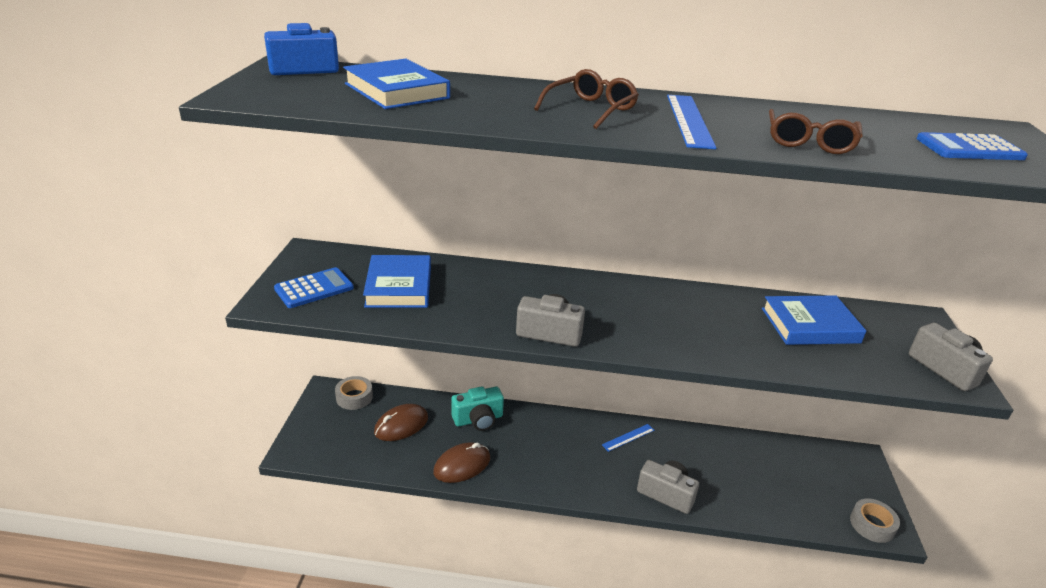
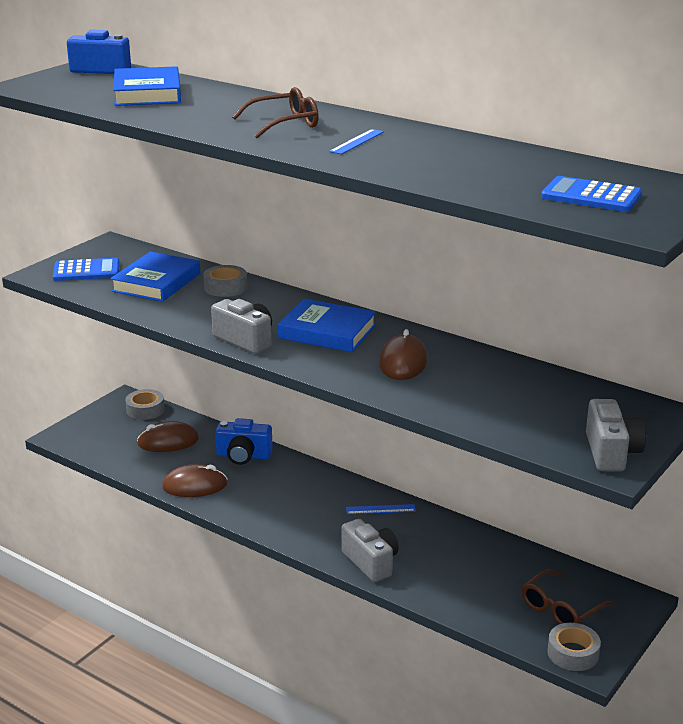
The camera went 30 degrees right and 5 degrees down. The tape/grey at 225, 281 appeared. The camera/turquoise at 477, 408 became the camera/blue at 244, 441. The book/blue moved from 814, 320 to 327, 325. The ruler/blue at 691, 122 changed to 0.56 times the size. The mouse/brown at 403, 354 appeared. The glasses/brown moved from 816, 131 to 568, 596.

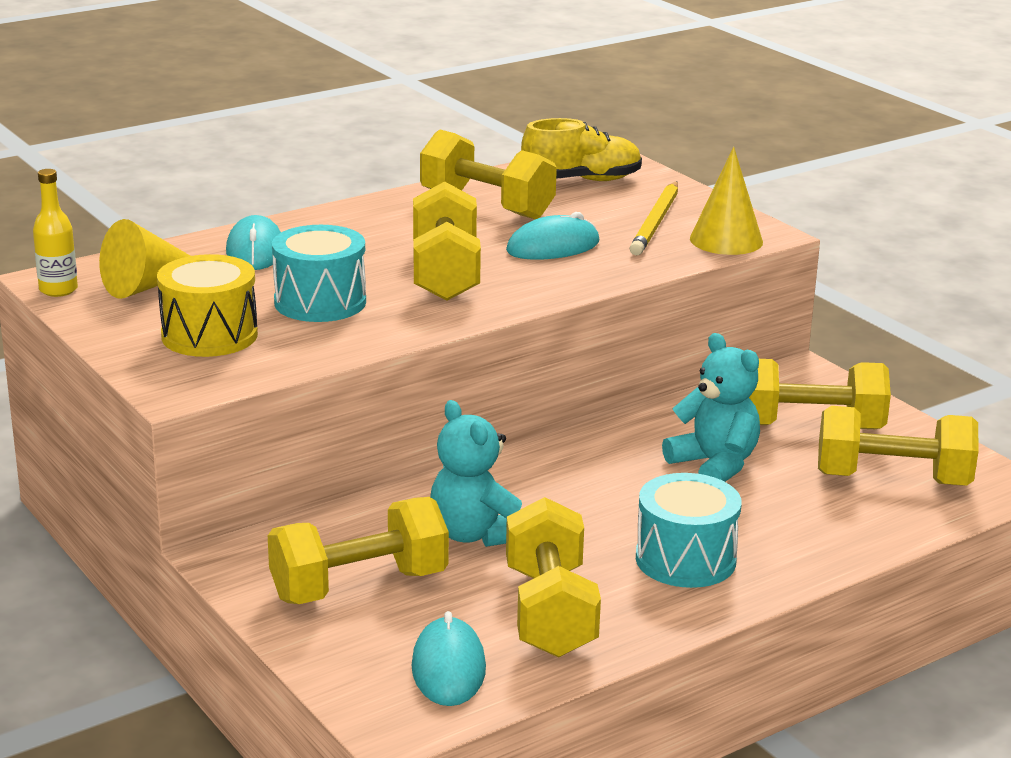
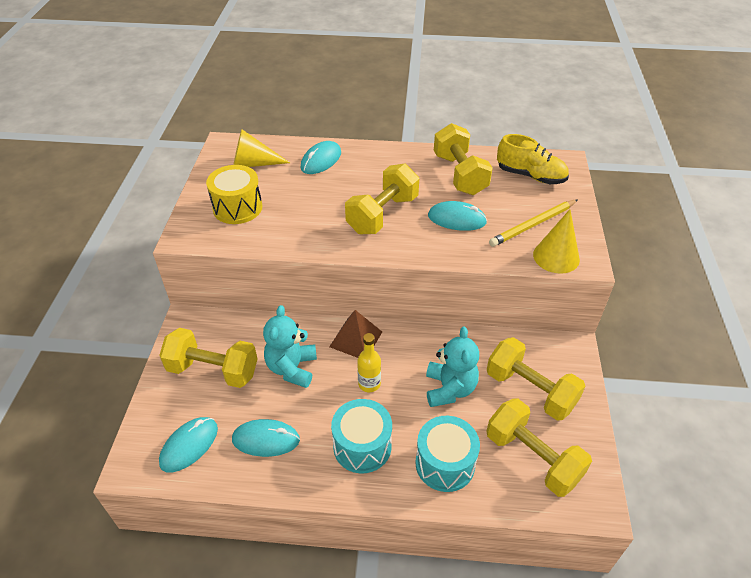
The camera went 40 degrees right and 20 degrees up. The dumbbell/yellow at 553, 577 was replaced by the mouse/turquoise at 266, 438. The pyramid/brown at 355, 334 appeared. The bottle/yellow moved from 55, 233 to 369, 362. The drum/turquoise moved from 319, 273 to 447, 454.

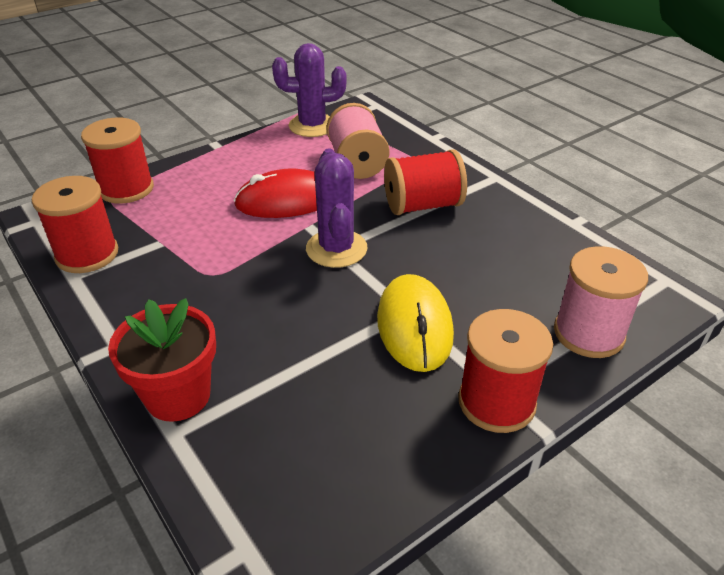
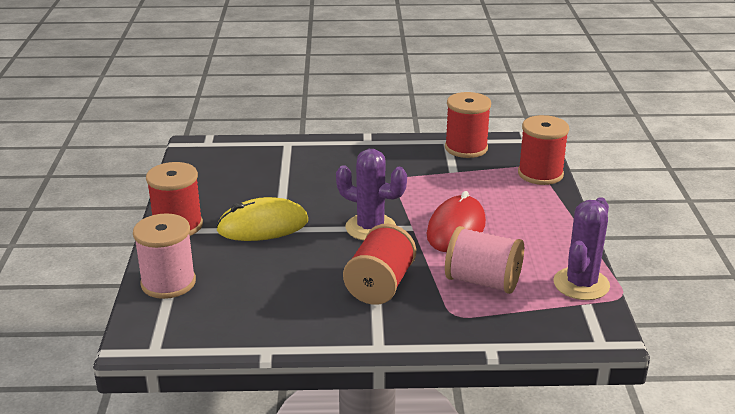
The camera went 125 degrees right and 10 degrees down. The mouse/yellow at 415, 323 turned 45 degrees counterclockwise. The flower pot/red at 162, 360 disappeared.

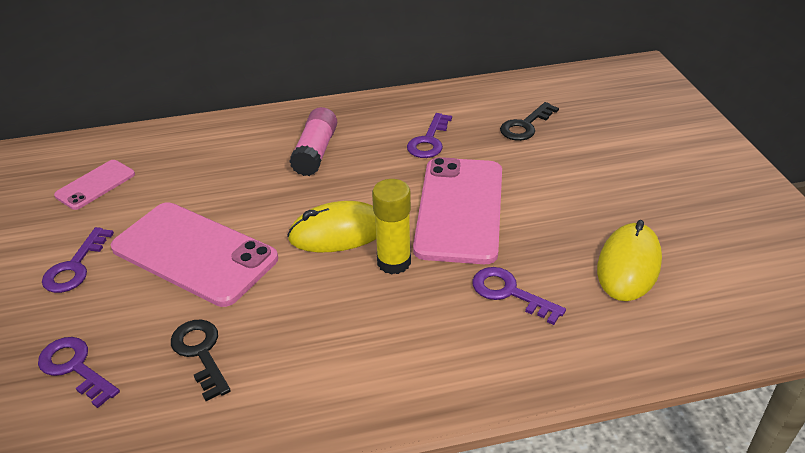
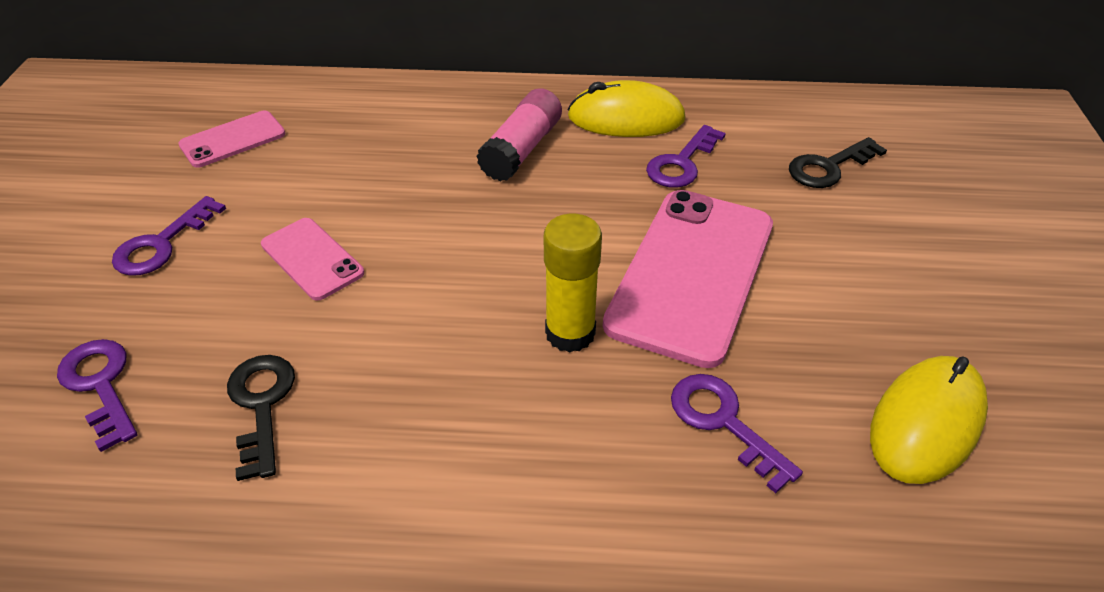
The camera went 15 degrees right and 5 degrees up. The phone/pink at 194, 254 changed to 0.51 times the size. The mouse/yellow moved from 331, 226 to 626, 108.

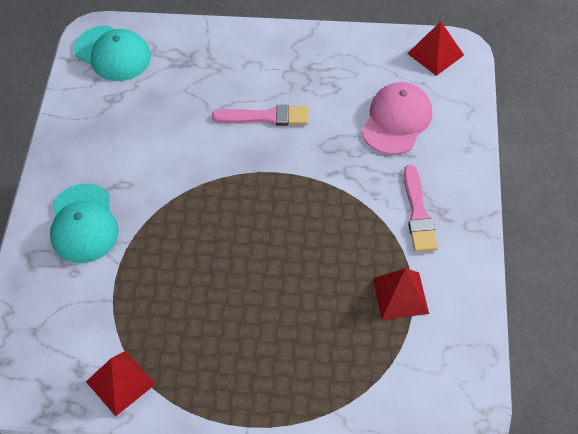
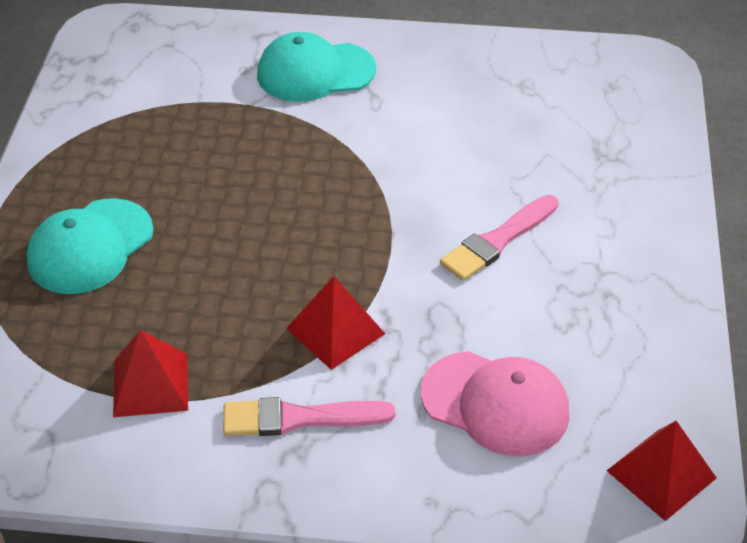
The camera went 90 degrees right and 10 degrees down. The cap/turquoise moved from 112, 53 to 90, 246. The pyramid/red moved from 120, 383 to 335, 323. The brush/pink at 260, 115 turned 45 degrees clockwise.

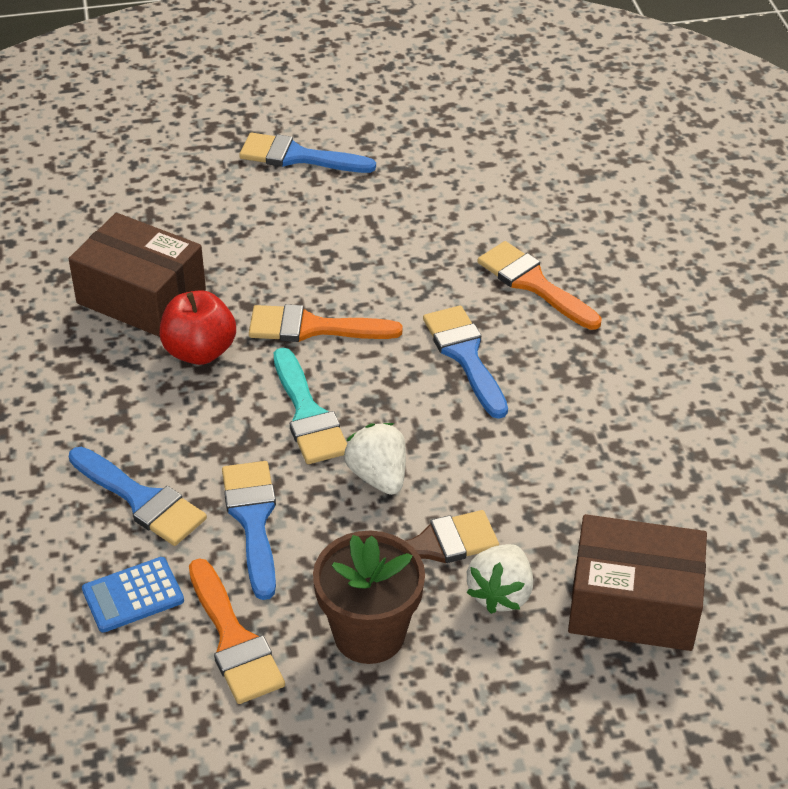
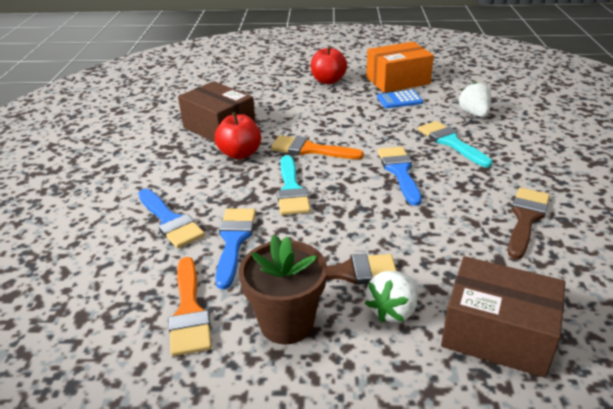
The camera went 15 degrees right and 10 degrees down. The brush/blue at 307, 153 was replaced by the apple/red at 329, 65. The box/orange at 400, 67 appeared. The calculator/blue moved from 133, 595 to 400, 99. The brush/orange at 539, 285 became the brush/turquoise at 455, 144. The strawberry/white moved from 375, 459 to 474, 99. The brush/brown at 529, 223 appeared.

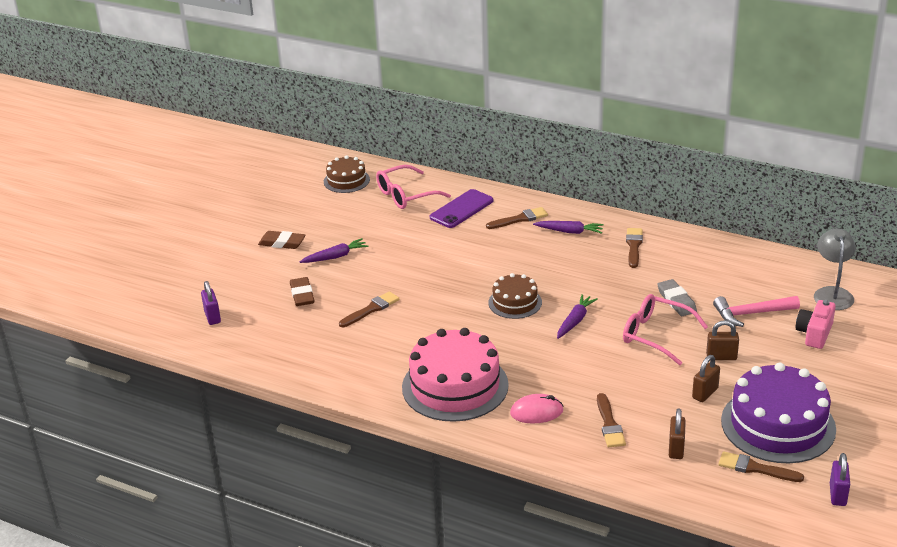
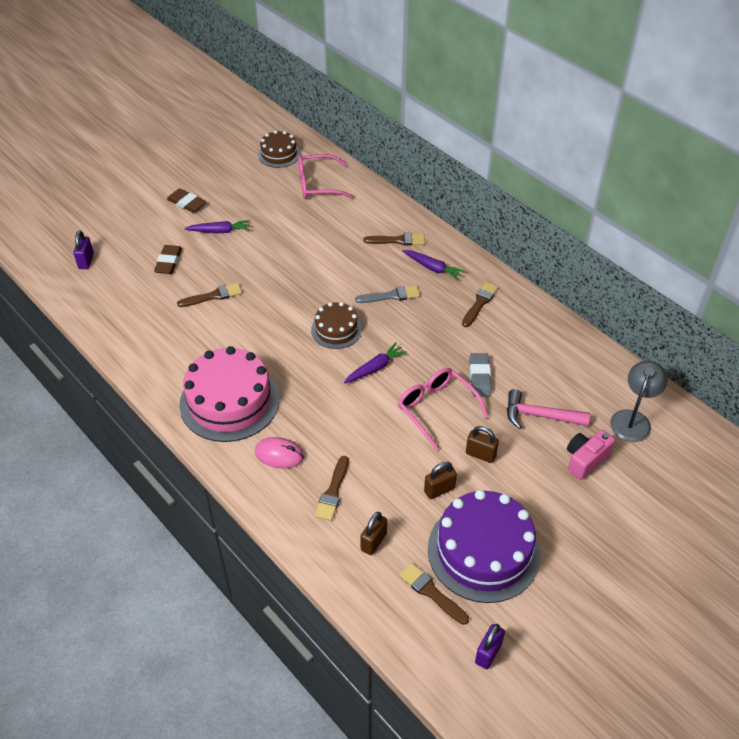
The camera went 20 degrees right and 15 degrees up. The brush/grey at 387, 294 appeared. The phone/purple at 462, 208 disappeared.

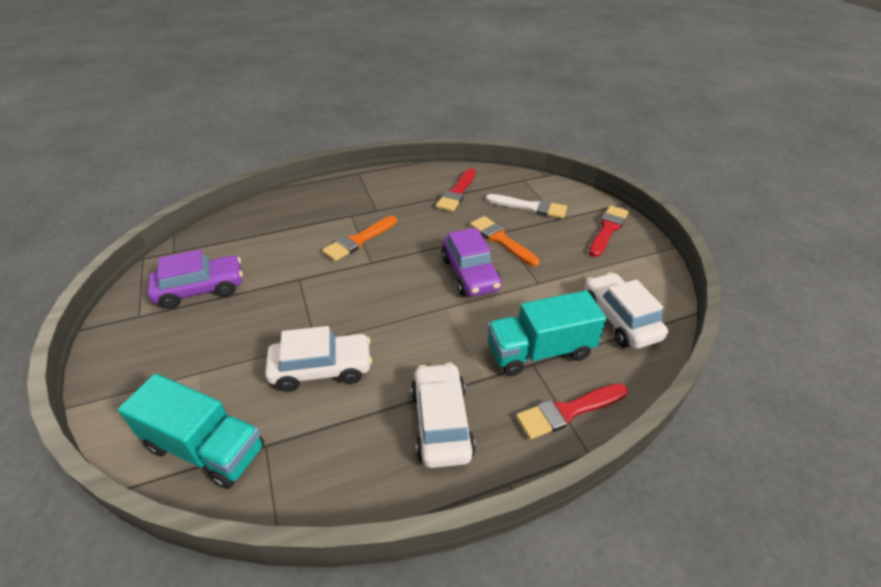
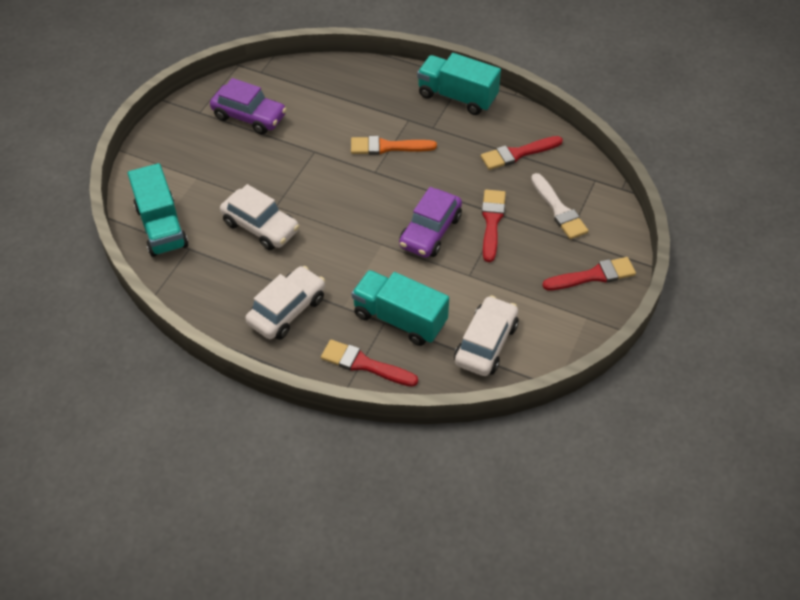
The camera went 45 degrees right and 10 degrees up. The truck/turquoise at 459, 84 appeared. The brush/orange at 505, 241 became the brush/red at 494, 226.

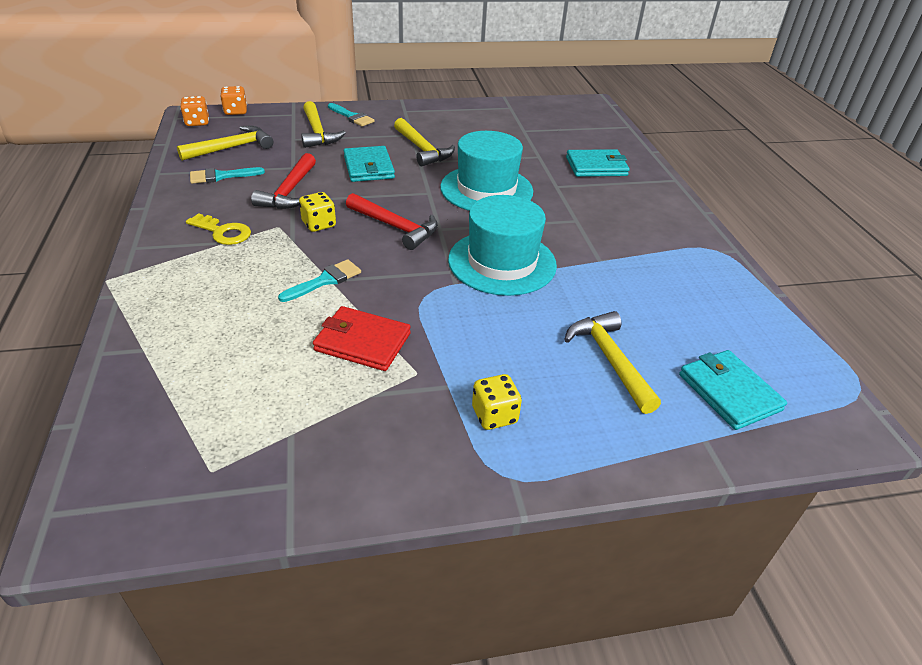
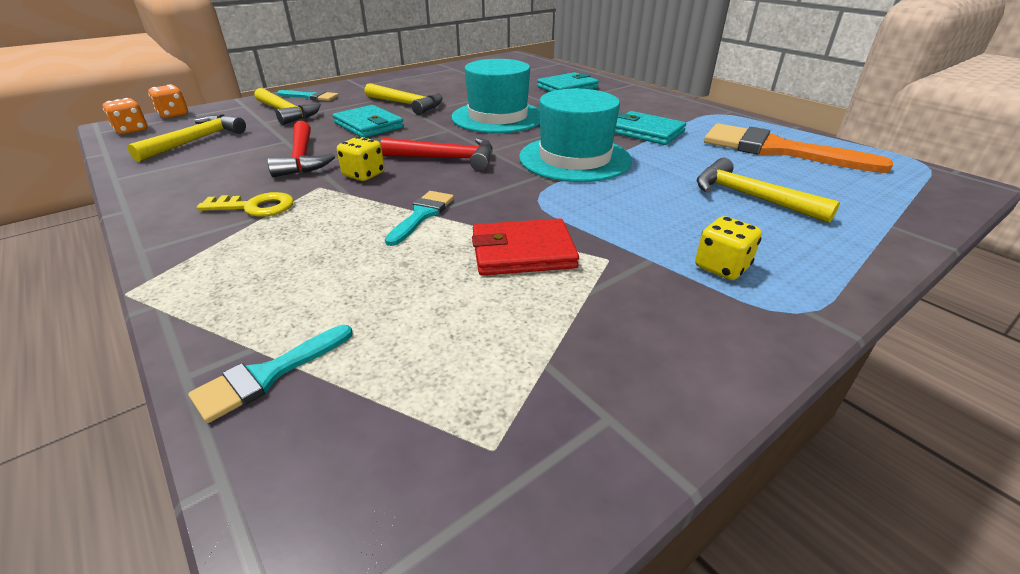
The camera went 25 degrees left and 5 degrees down. The brush/turquoise moved from 227, 175 to 270, 374. The wallet/turquoise moved from 733, 390 to 650, 128. The brush/orange at 798, 148 appeared.

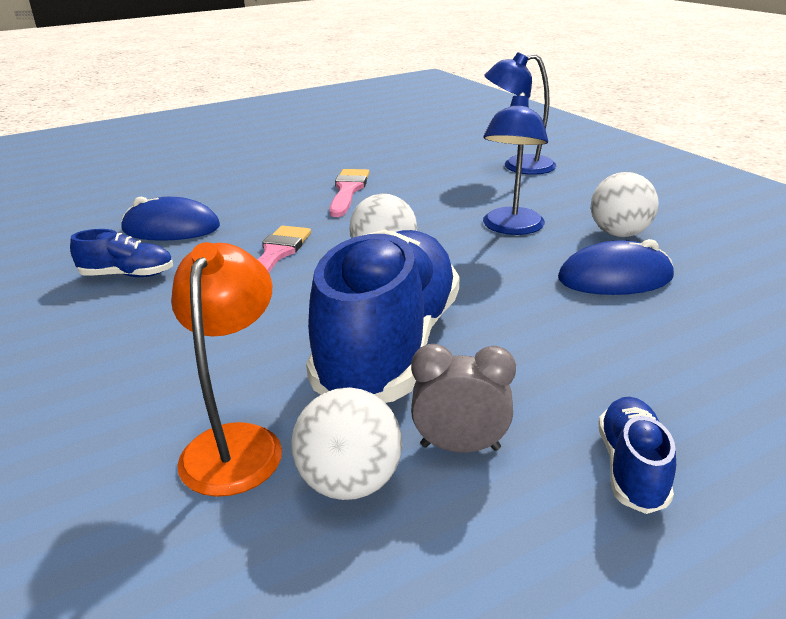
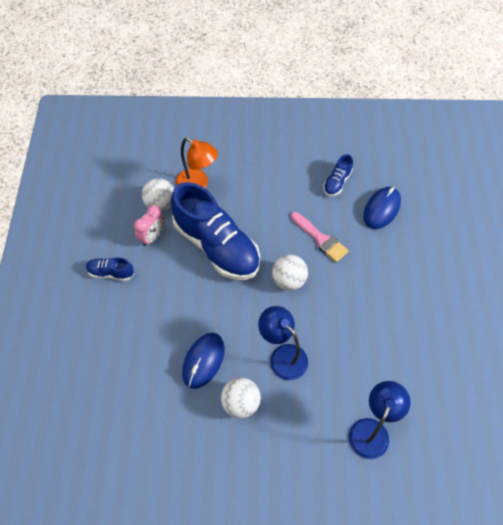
The camera went 120 degrees right and 30 degrees up. The shoe/blue at 637, 455 turned 150 degrees clockwise. The clock/grey at 463, 398 became the clock/pink at 149, 225. The brush/pink at 349, 193 disappeared.

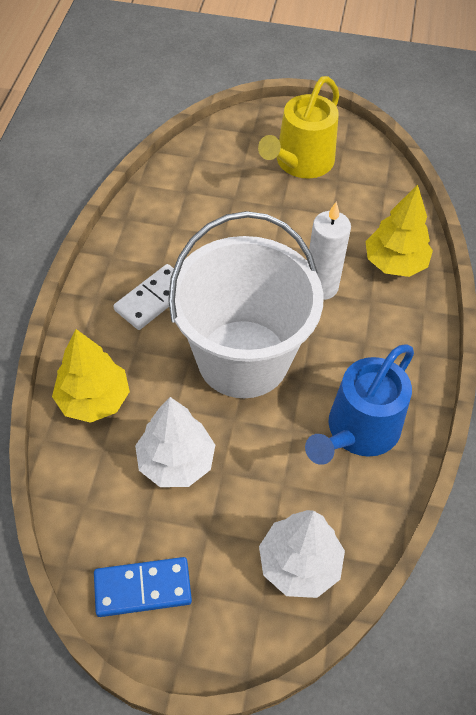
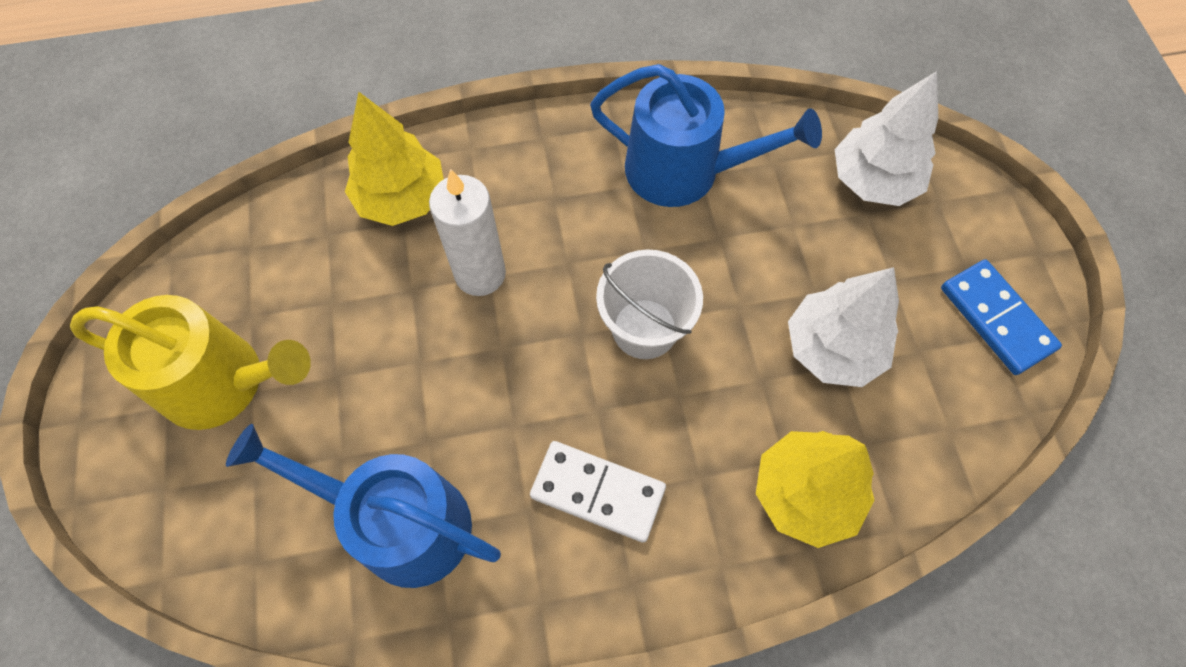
The camera went 110 degrees left and 10 degrees up. The watering can/blue at 363, 506 appeared. The bucket/white at 245, 304 changed to 0.49 times the size.

